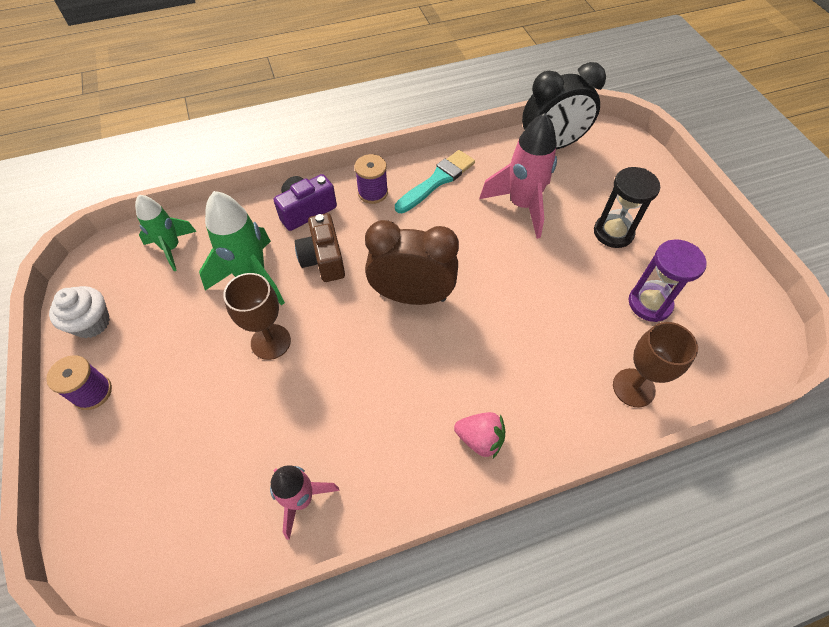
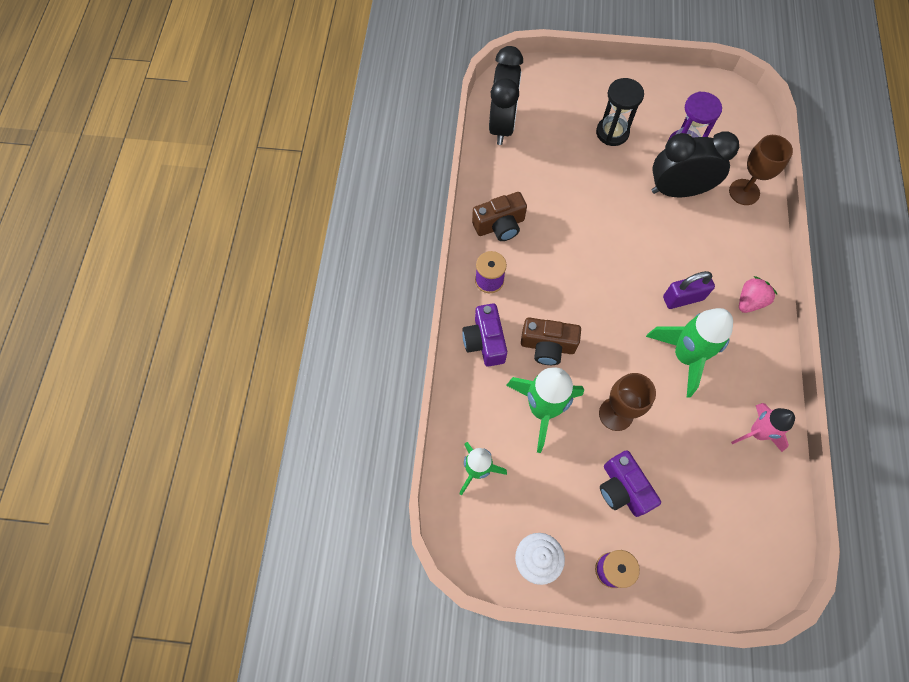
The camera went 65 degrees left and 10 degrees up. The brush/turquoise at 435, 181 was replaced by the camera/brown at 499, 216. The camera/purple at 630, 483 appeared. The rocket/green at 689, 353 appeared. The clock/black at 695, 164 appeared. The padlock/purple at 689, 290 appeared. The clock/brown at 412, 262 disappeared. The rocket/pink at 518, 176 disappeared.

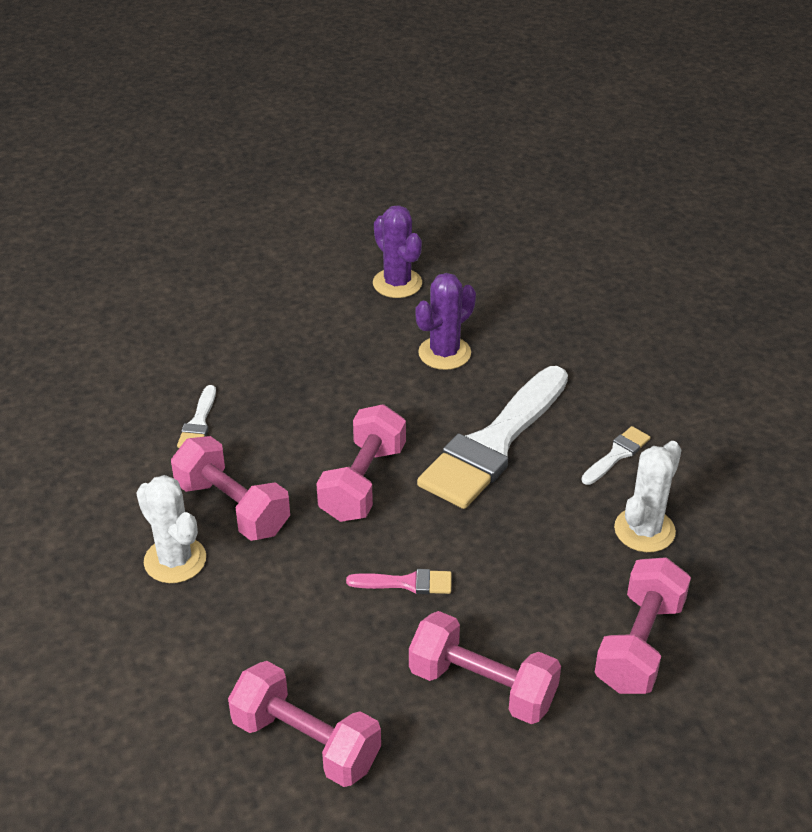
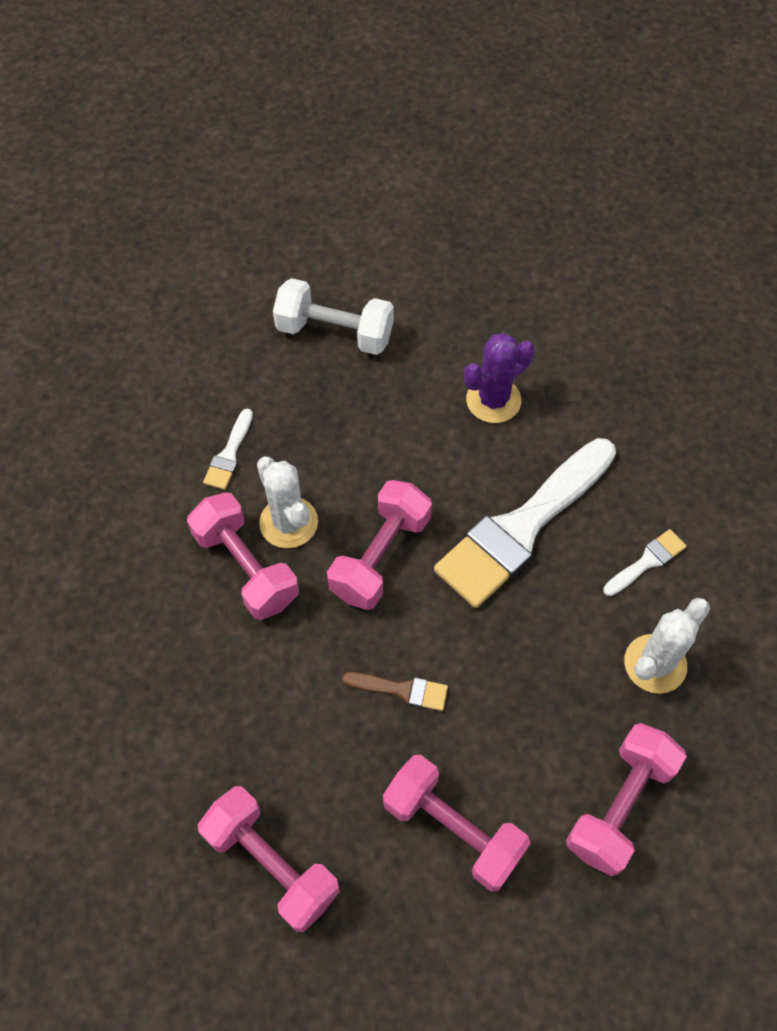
The camera went 10 degrees right and 20 degrees up. The cactus/white moved from 171, 529 to 287, 503. The dumbbell/white at 333, 316 appeared. The brush/pink at 399, 581 became the brush/brown at 395, 691. The cactus/purple at 397, 251 disappeared.

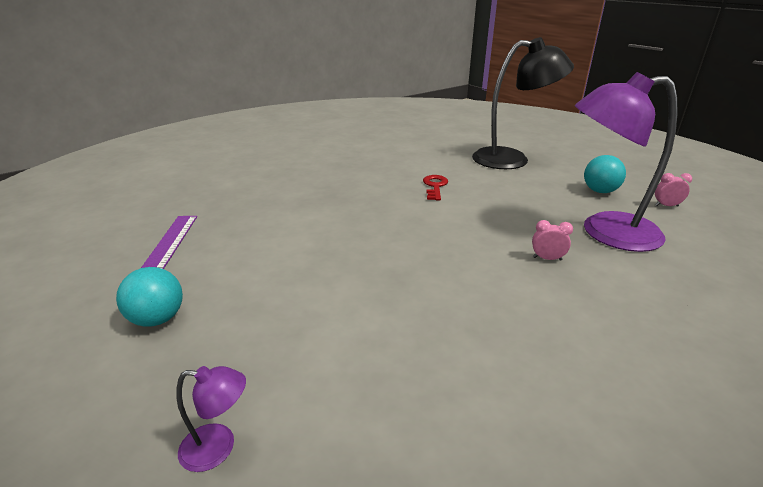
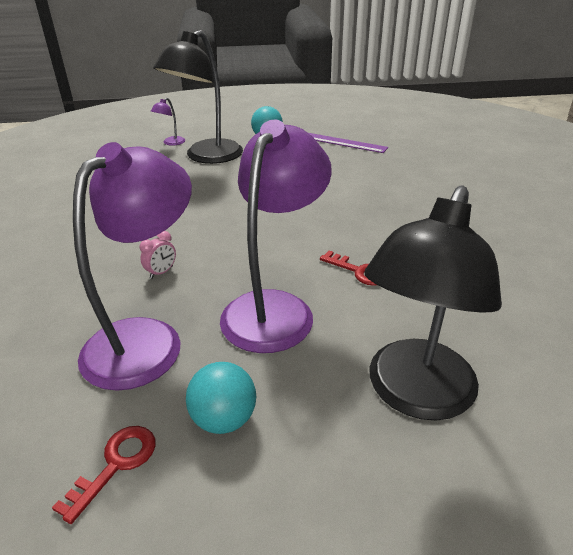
The camera went 120 degrees right and 5 degrees up. The clock/pink at 673, 189 was replaced by the key/red at 104, 475. The lamp/black at 198, 97 appeared. The lamp/purple at 276, 236 appeared.

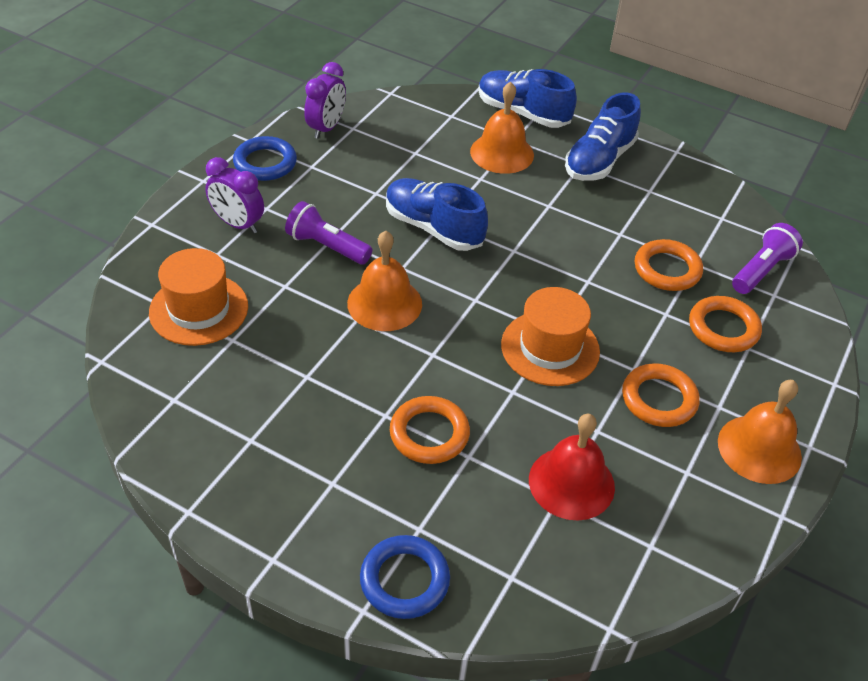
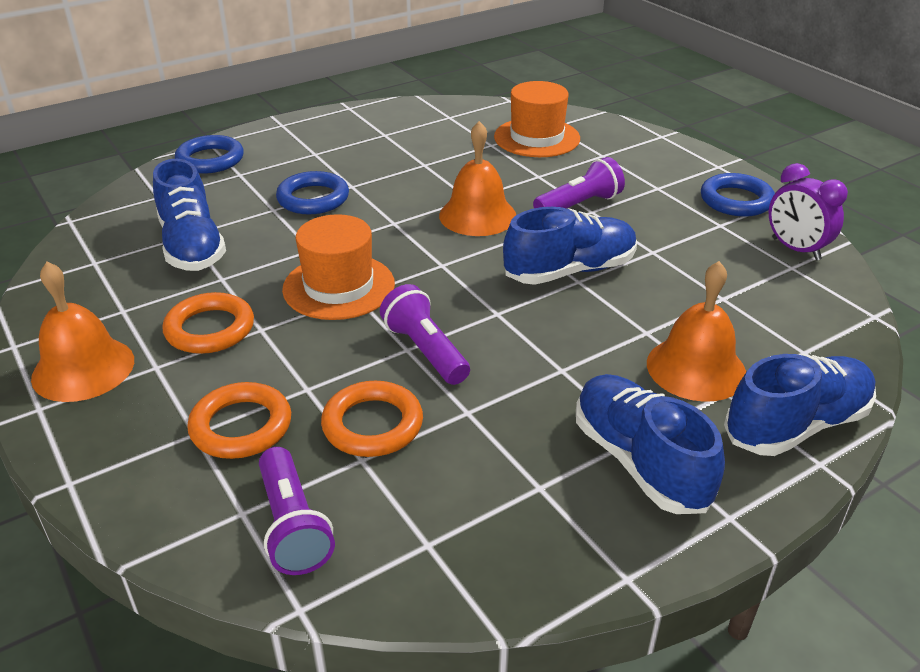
The camera went 120 degrees right and 10 degrees down. The bell/red at 572, 467 was replaced by the shoe/blue at 189, 215. The ring/orange at 430, 430 became the ring/blue at 312, 192. The flashlight/purple at 425, 334 appeared. The clock/purple at 234, 195 disappeared.

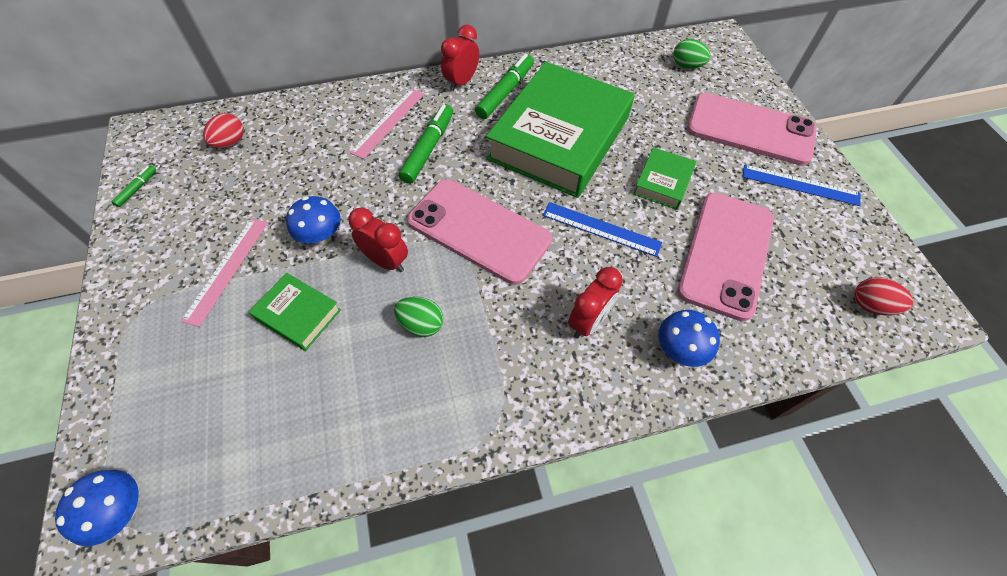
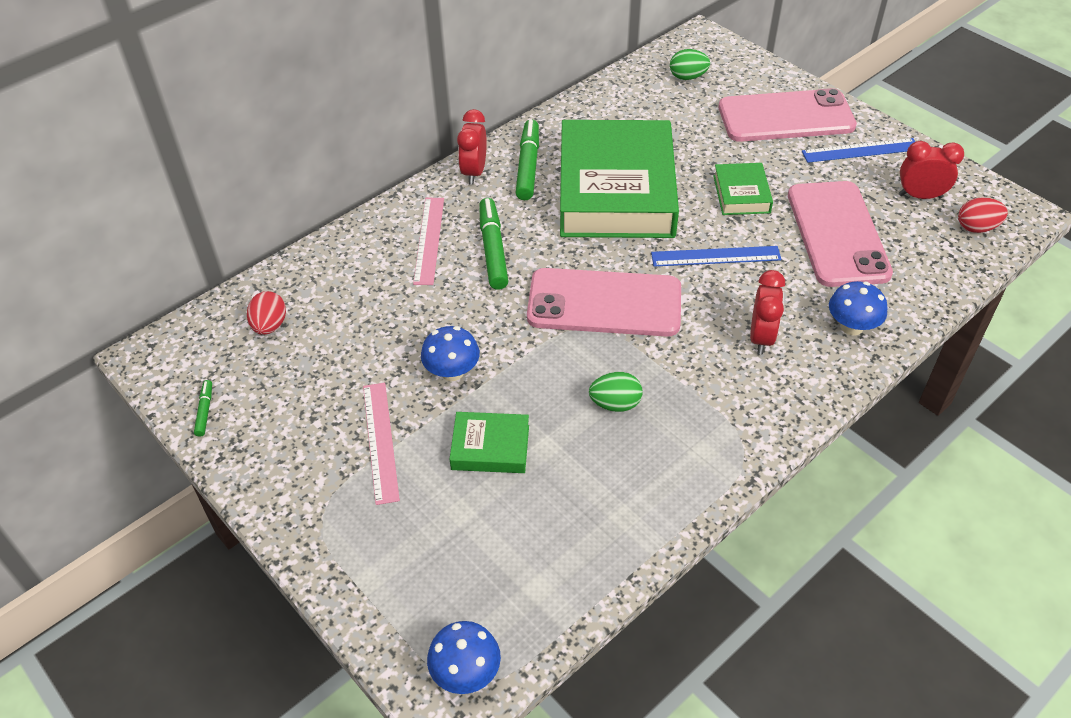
The camera went 25 degrees left and 10 degrees down. The clock/red moved from 378, 239 to 931, 170.

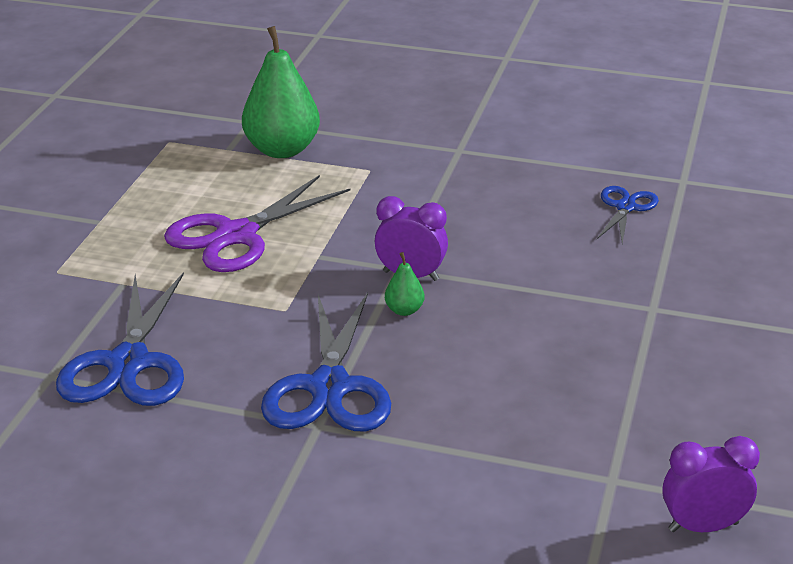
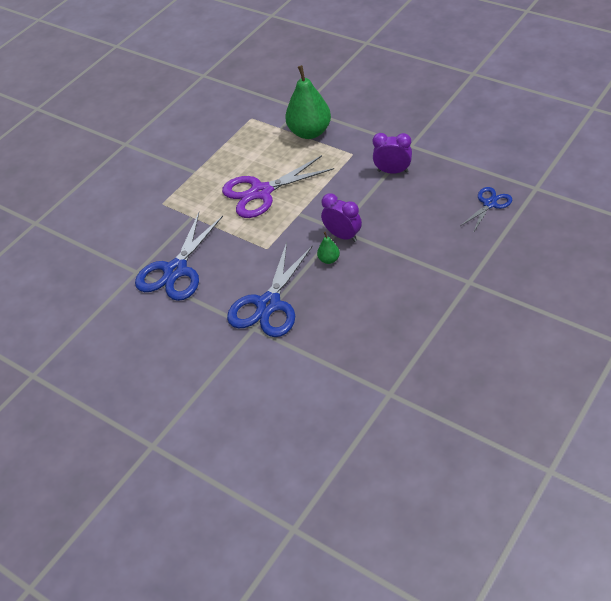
The camera went 25 degrees right and 15 degrees up. The clock/purple moved from 711, 484 to 392, 153.

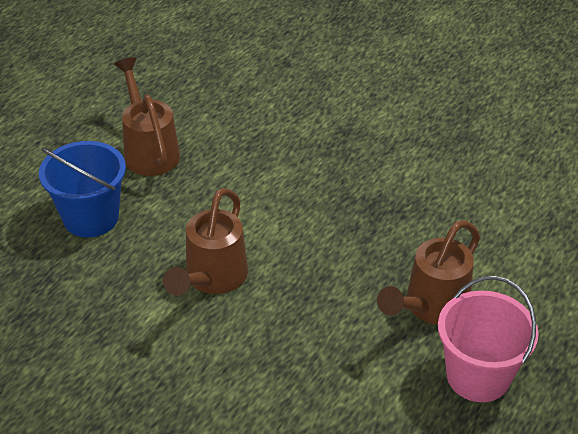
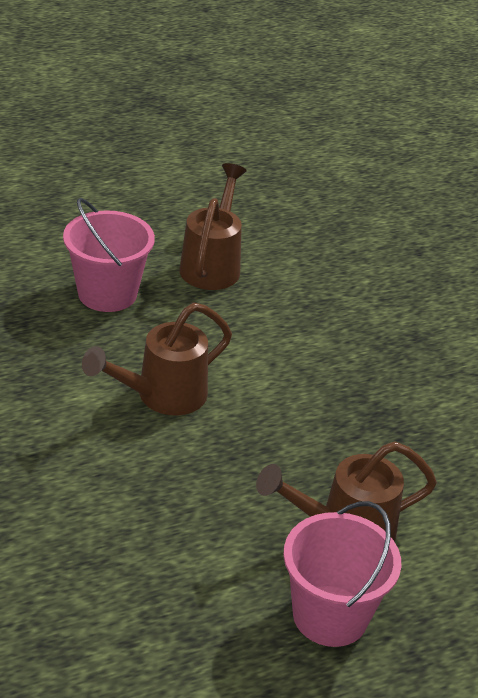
The camera went 30 degrees right and 5 degrees down. The bucket/blue at 82, 189 became the bucket/pink at 109, 255.

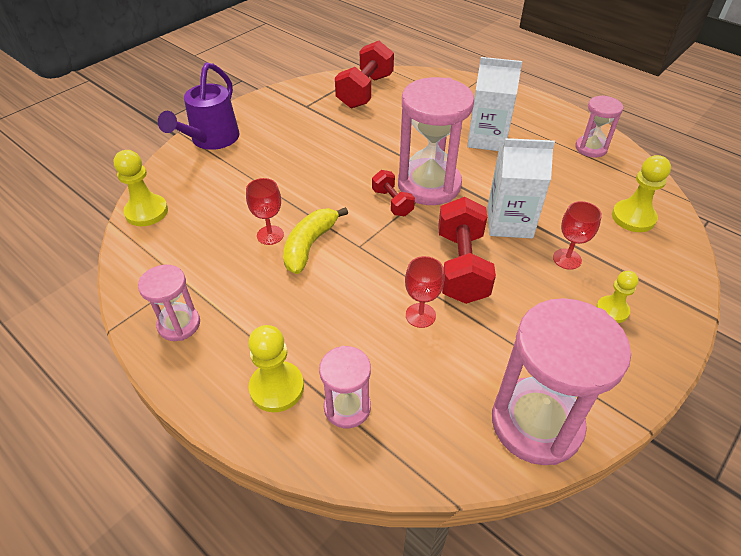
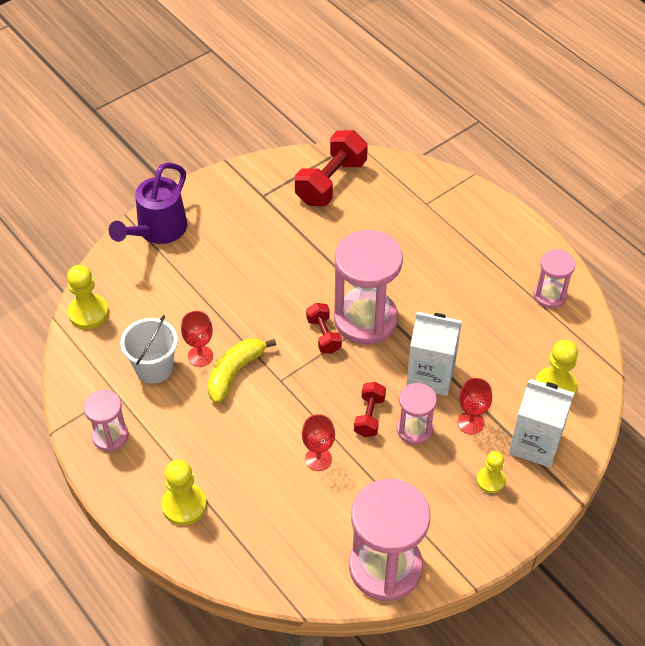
The camera went 10 degrees right and 5 degrees up. The bucket/white at 149, 349 appeared. The dumbbell/red at 467, 250 changed to 0.55 times the size. The hourglass/pink moved from 345, 387 to 416, 414. The carton/white moved from 494, 104 to 541, 423.

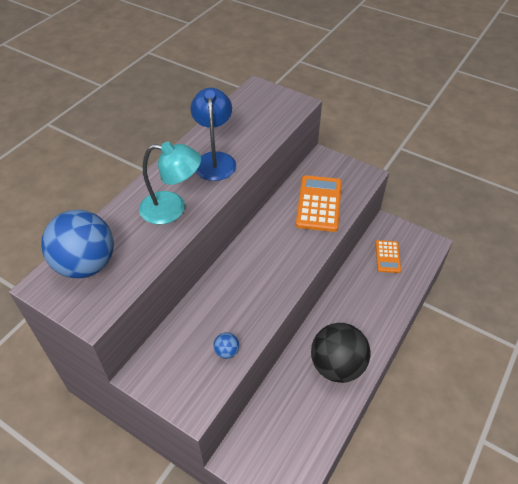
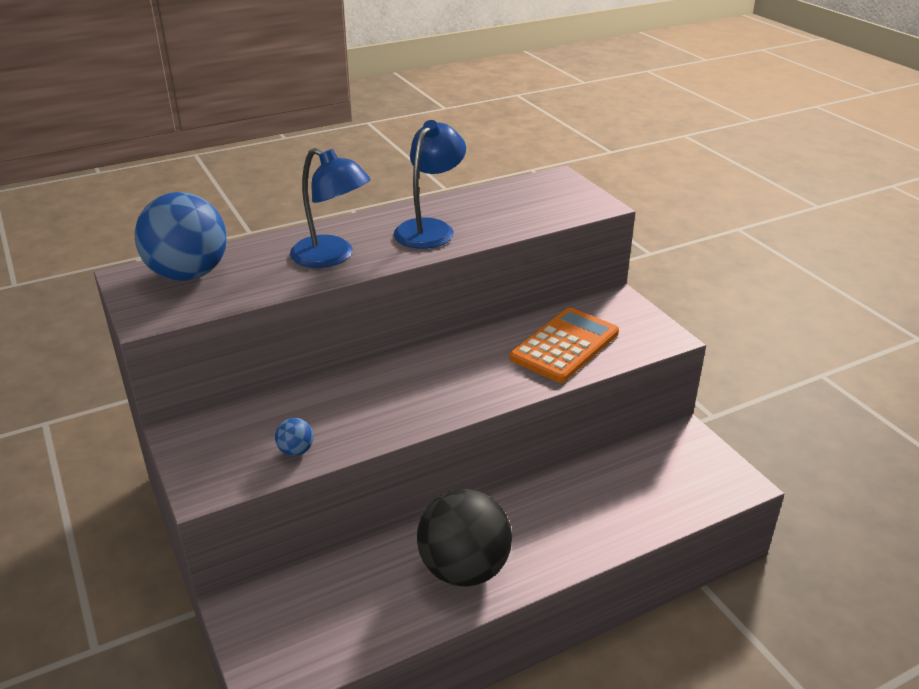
The camera went 30 degrees right and 15 degrees down. The lamp/turquoise at 170, 183 became the lamp/blue at 330, 208. The calculator/orange at 388, 256 disappeared.

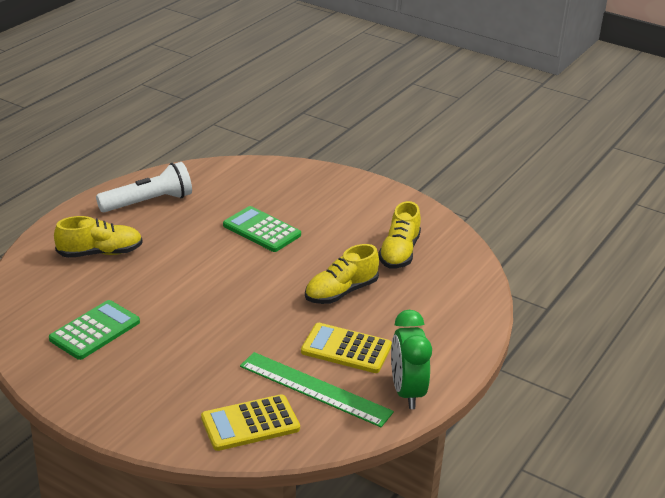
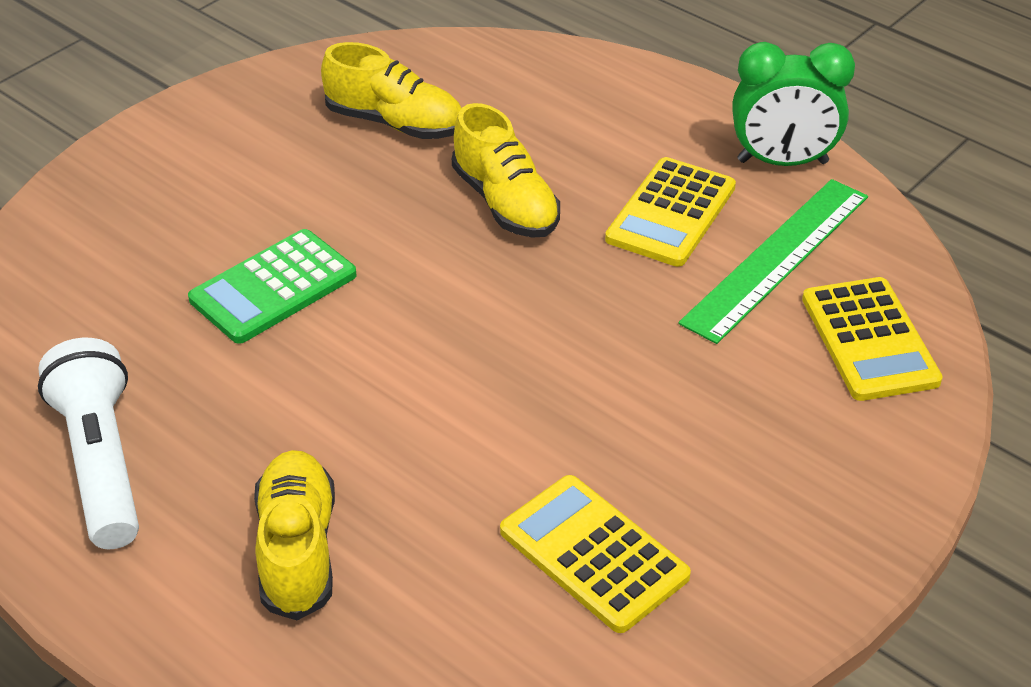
The camera went 80 degrees left and 10 degrees up. The calculator/green at 94, 330 became the calculator/yellow at 595, 554.

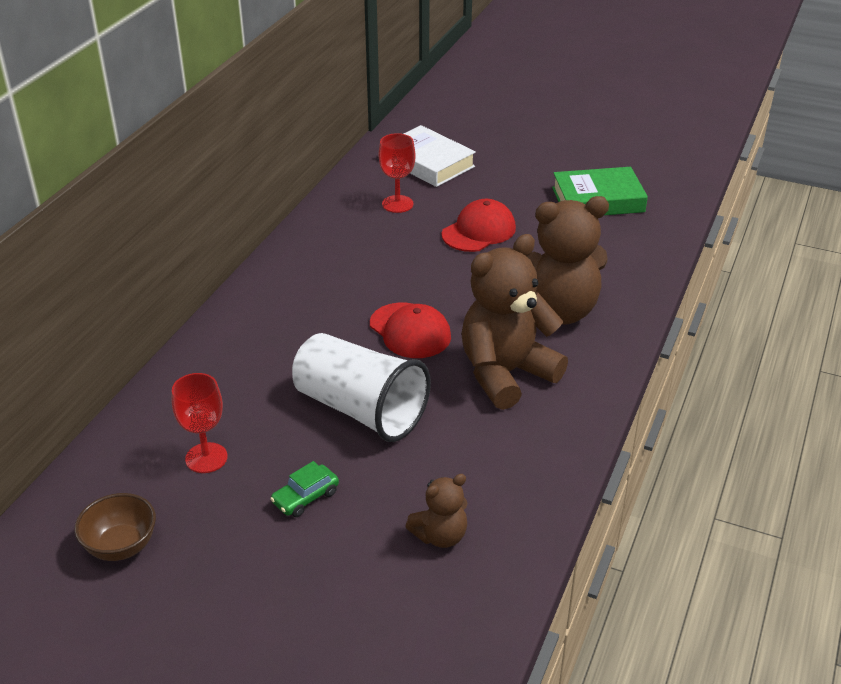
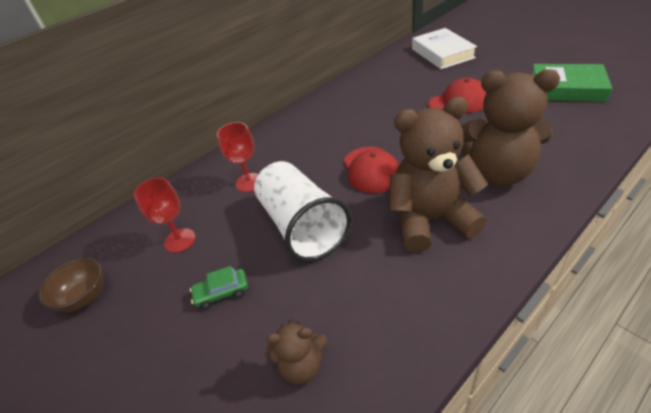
The camera went 30 degrees right and 5 degrees up. The goblet/red moved from 397, 173 to 238, 157.

